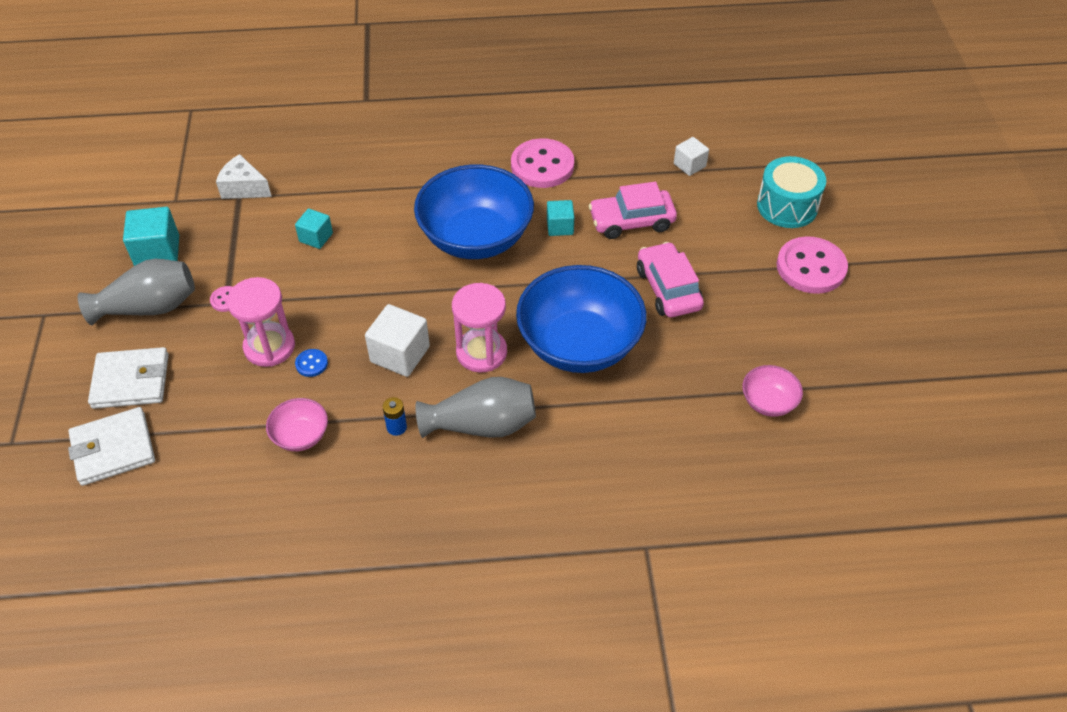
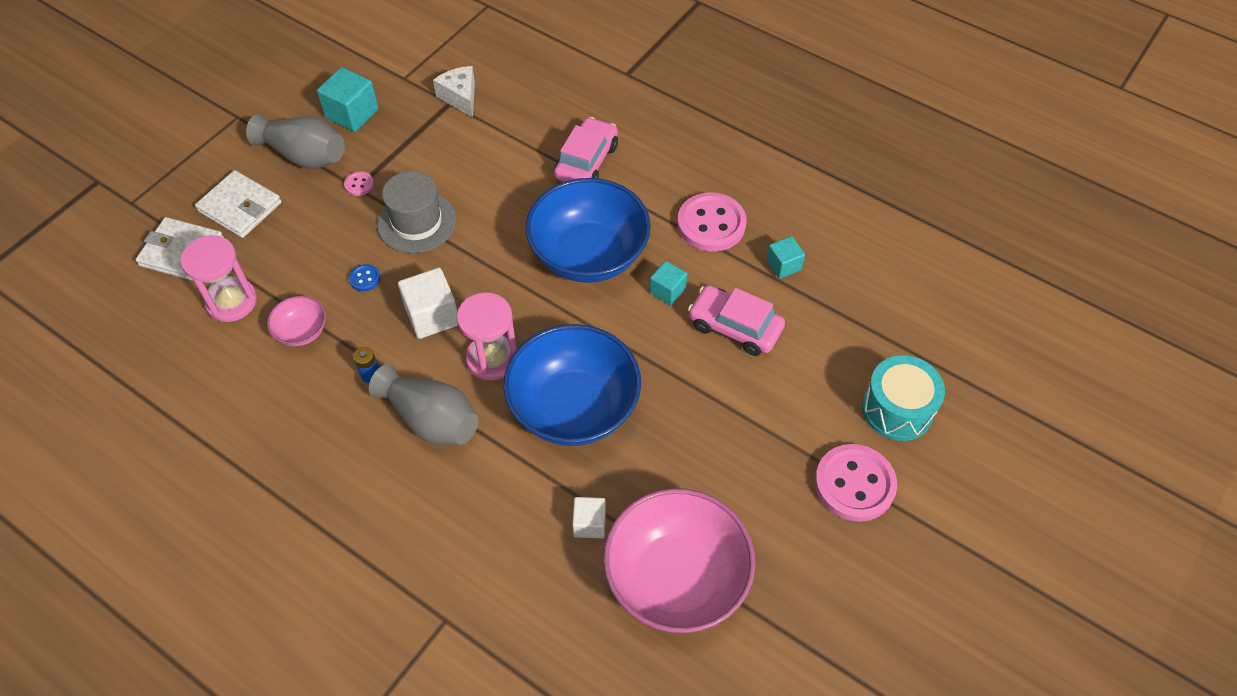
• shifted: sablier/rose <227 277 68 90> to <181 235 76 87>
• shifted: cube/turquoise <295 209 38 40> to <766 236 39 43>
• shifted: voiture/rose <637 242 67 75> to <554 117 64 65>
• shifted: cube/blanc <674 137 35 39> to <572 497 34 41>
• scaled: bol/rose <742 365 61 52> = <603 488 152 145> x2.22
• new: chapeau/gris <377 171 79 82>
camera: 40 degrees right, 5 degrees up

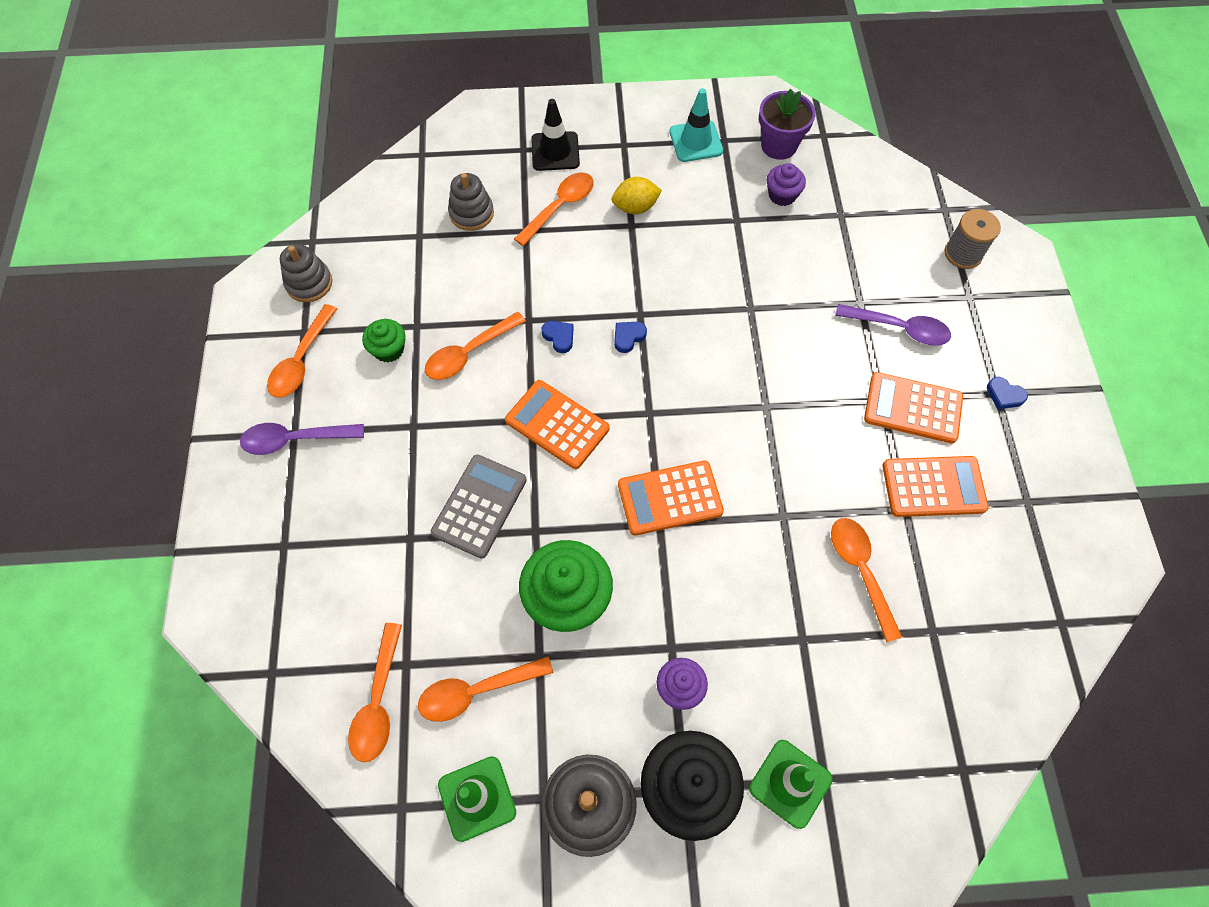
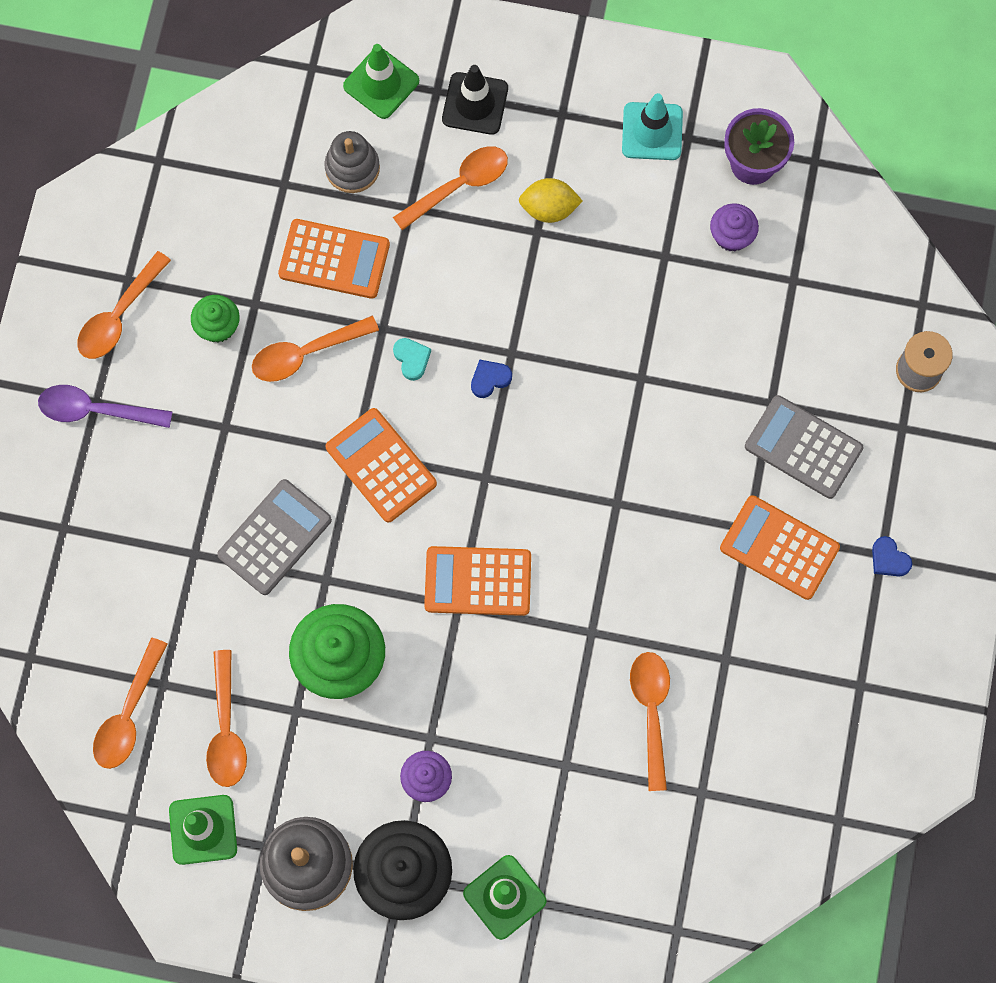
• gone: jouet à empiler/gris <280 244 52 58>
• rotated: cuillère/orange <418 656 135 66> = <206 650 41 137> 90 degrees counterclockwise
• repainted: cœur/bleu <542 321 32 32> to cœur/turquoise <393 338 38 43>
• swapped: cuillère/violet <835 304 116 42> to calculatrice/gris <745 395 118 104>
• shifted: calculatrice/orange <882 456 107 61> to <278 219 112 80>
• new: cône de chantier/vert <343 44 76 75>
camera: 15 degrees right, 10 degrees up

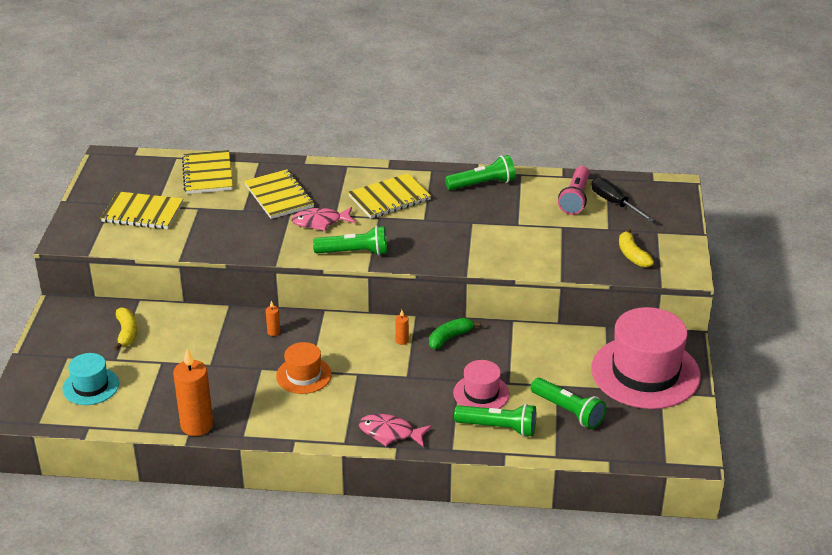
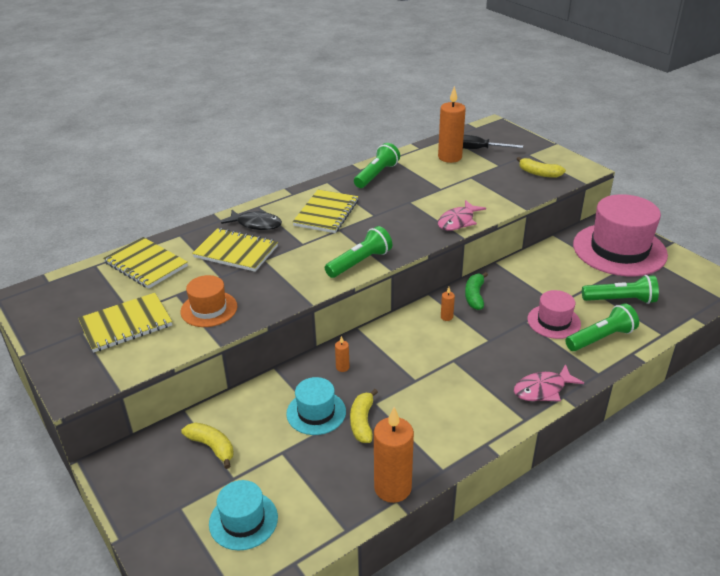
• shifted: chapeau/orange <276 342 56 52> to <181 275 56 52>
• shifted: poisson/rose <291 207 65 24> to <438 200 48 31>
• swapped: lampe de poche/rose <558 166 32 49> to bougie/orange <438 86 28 77>
• new: poisson/noir <221 210 61 20>
• new: chapeau/turquoise <286 377 60 58>
• new: banane/jaune <350 389 28 54>
camera: 40 degrees left, 0 degrees up

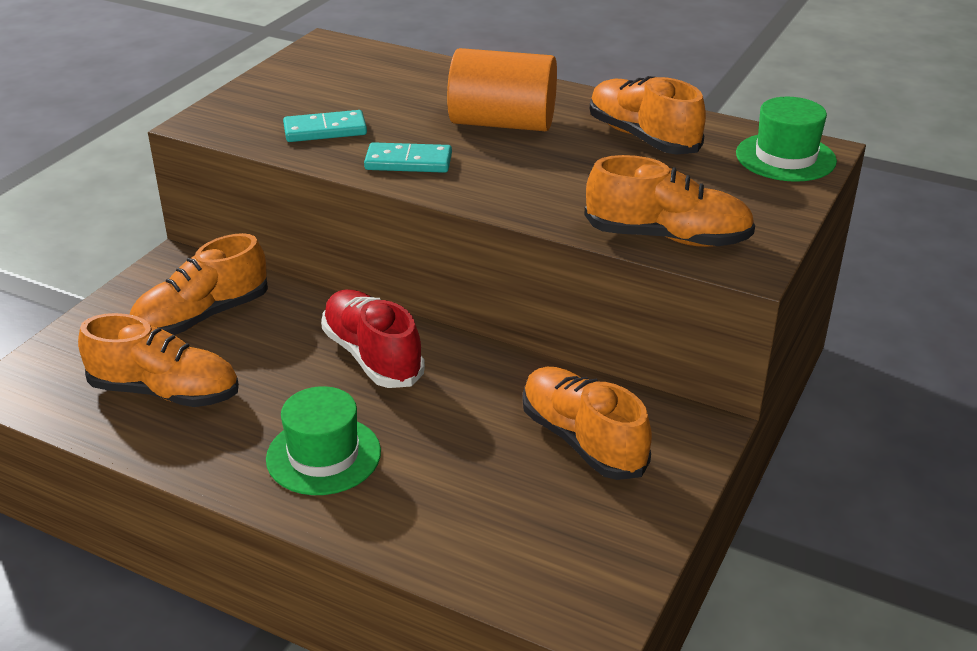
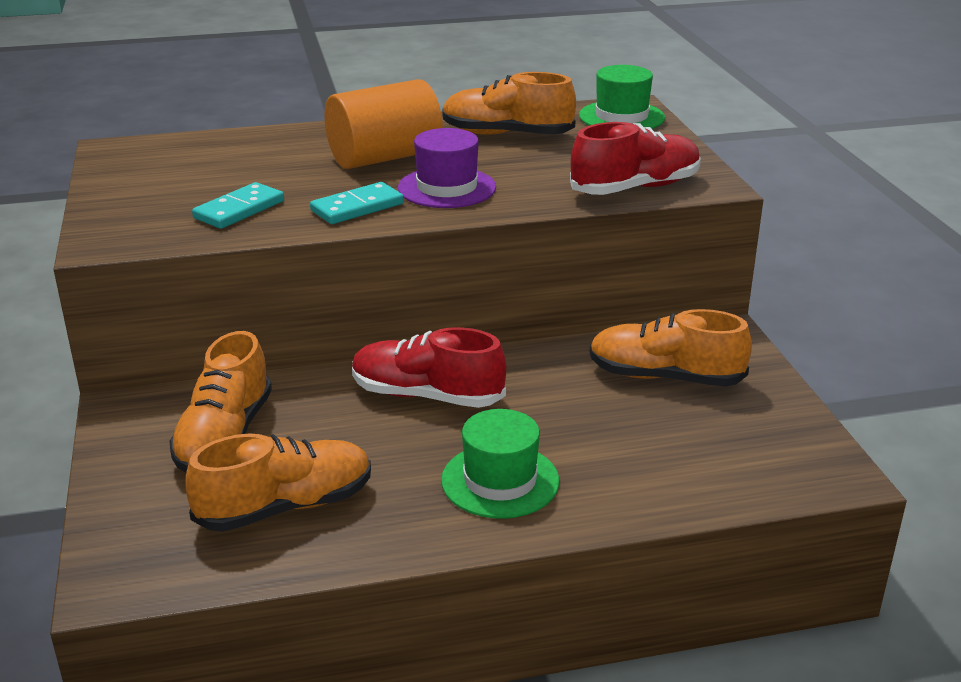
• repainted: chaussure/orange <584 155 171 92> to chaussure/rouge <570 122 131 73>
• new: chapeau/violet <398 128 98 80>
camera: 40 degrees left, 5 degrees down

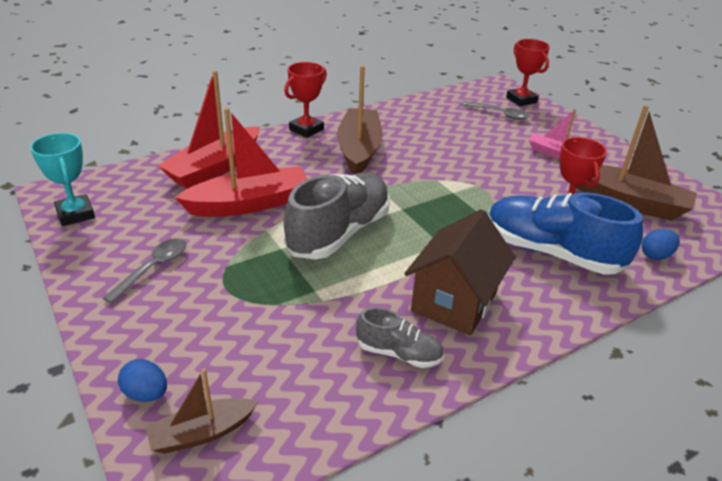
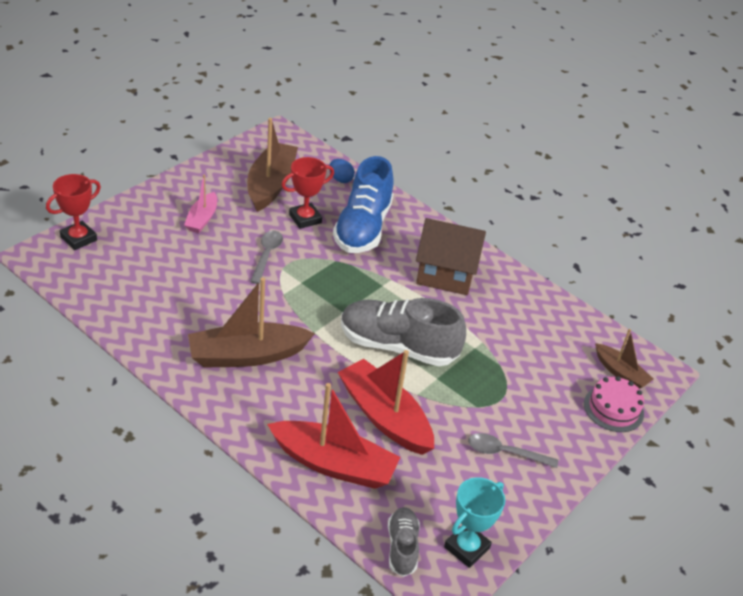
• swapped: œuf/bleu <118 359 49 43> to gâteau/rose <584 376 60 56>
• gone: trophée/rouge <284 62 43 76>
• shifted: chaussure/gris <356 307 88 61> to <388 507 32 70>
• shifted: cuillère/gris <461 101 69 19> to <250 231 33 53>
camera: 110 degrees left, 5 degrees up

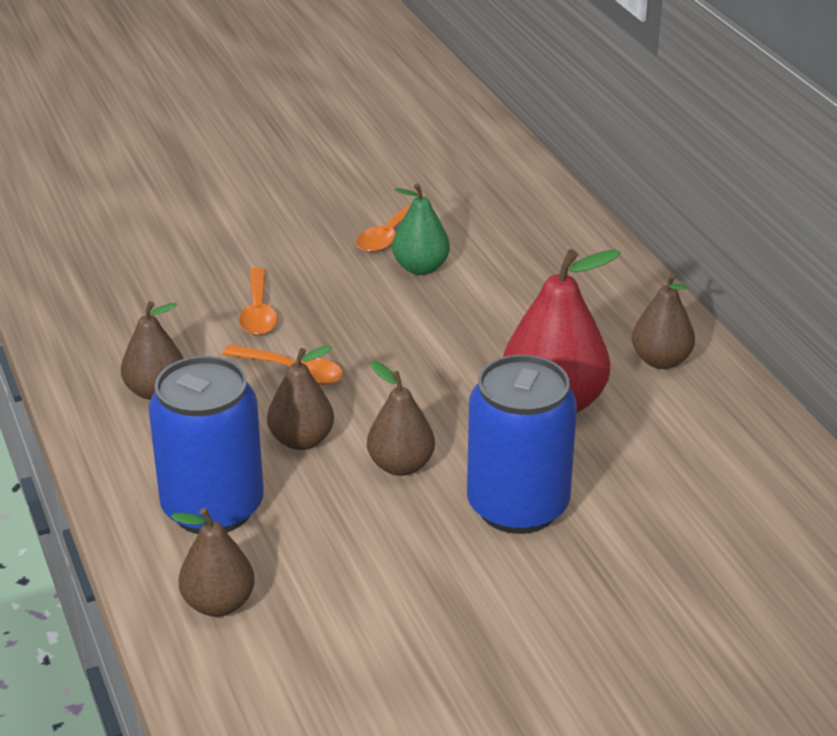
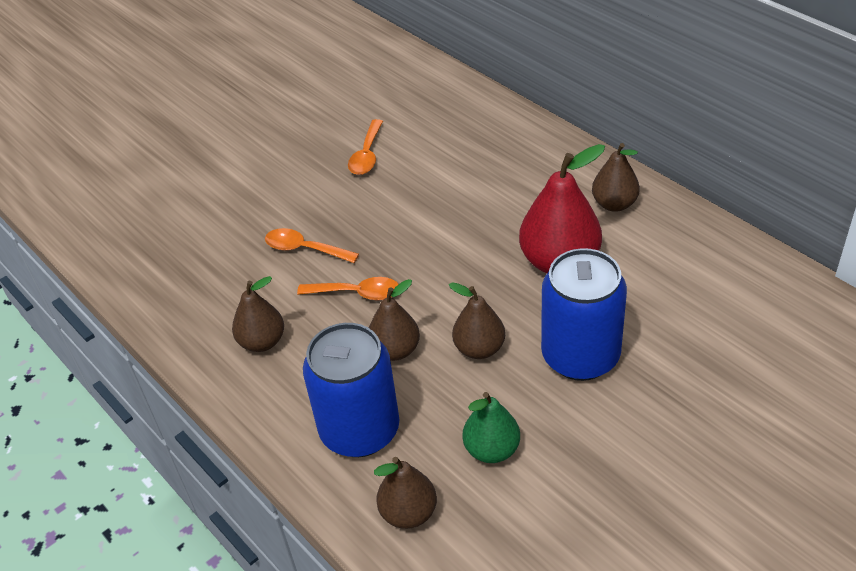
• rotated: cuillère/orange <239 267 39 68> = <265 228 94 35> 135 degrees clockwise
• shifted: poire/vert <392 183 58 92> to <463 392 57 71>
camera: 15 degrees left, 10 degrees up

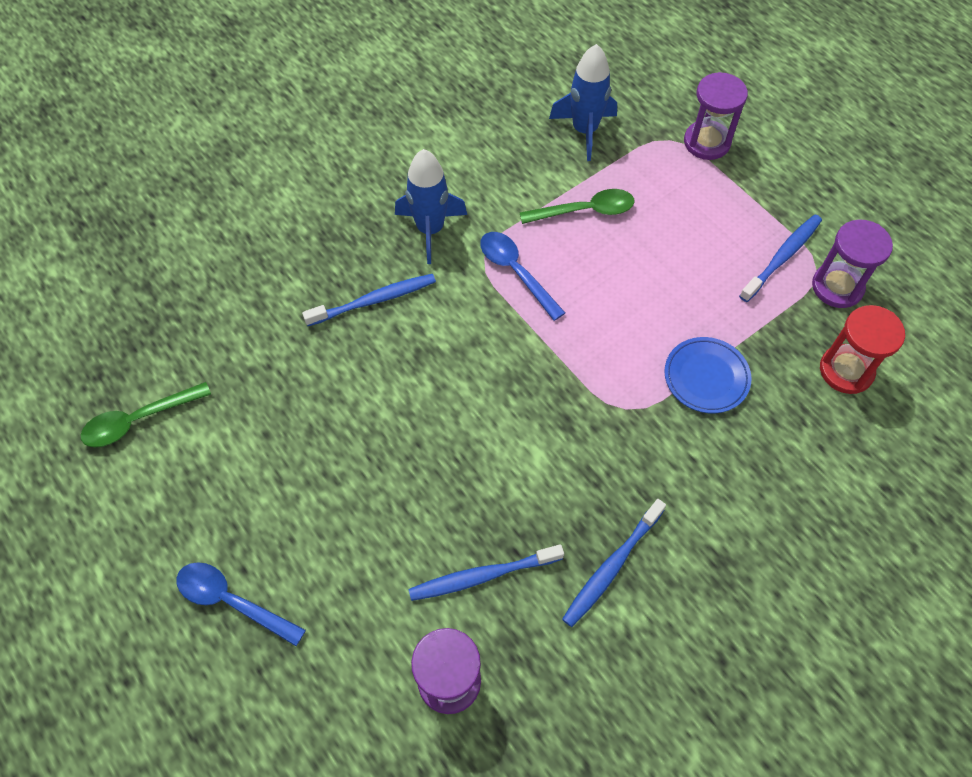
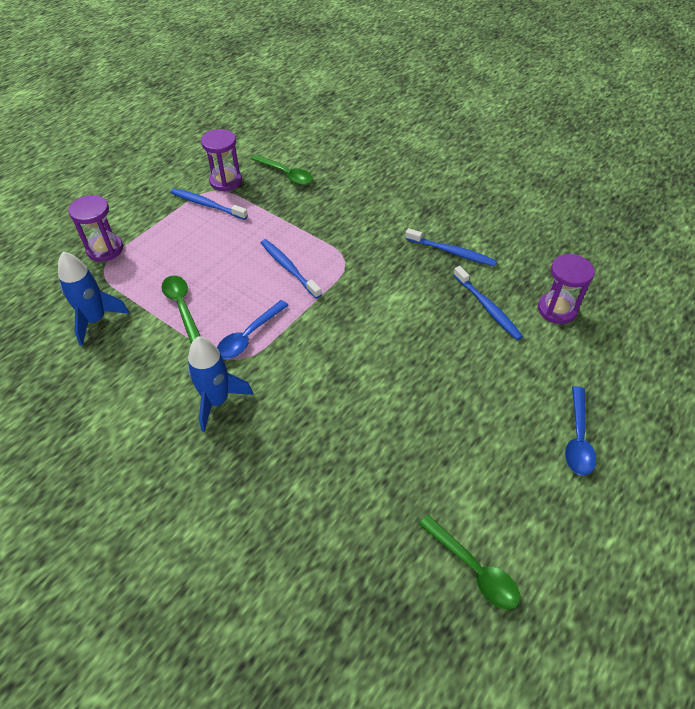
• shifted: brosse à dents/bleu <302 274 134 52> to <261 239 61 60>
• gone: assiette/bleu <664 337 88 76>
• swapped: sablier/rouge <820 305 85 89> to cuillère/vert <251 154 62 31>
camera: 105 degrees left, 10 degrees down

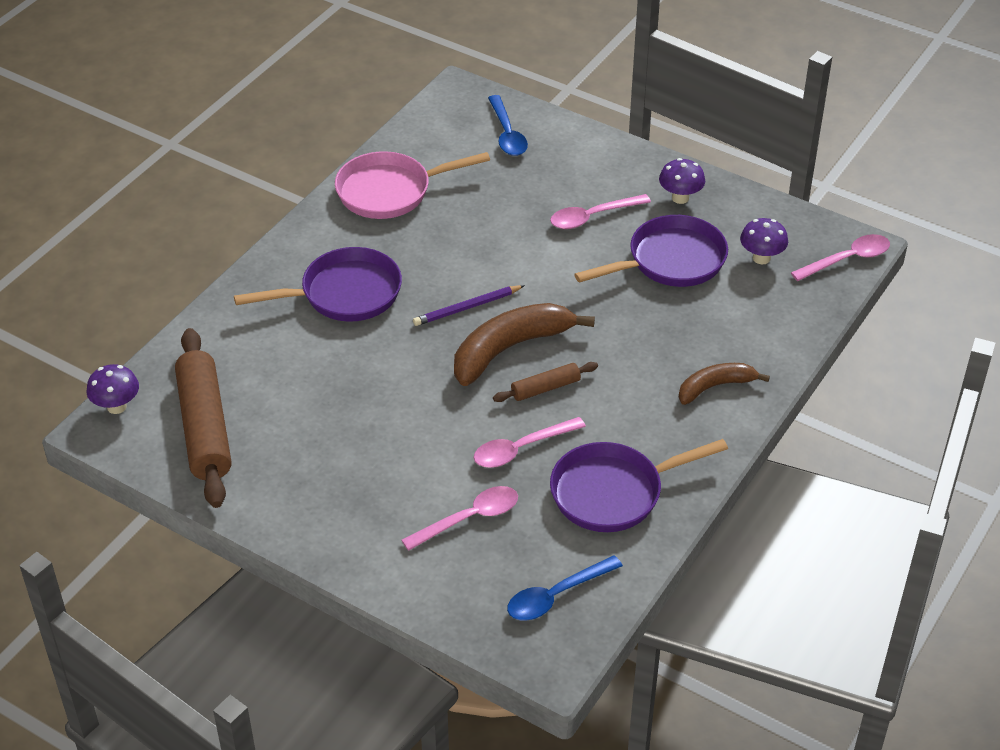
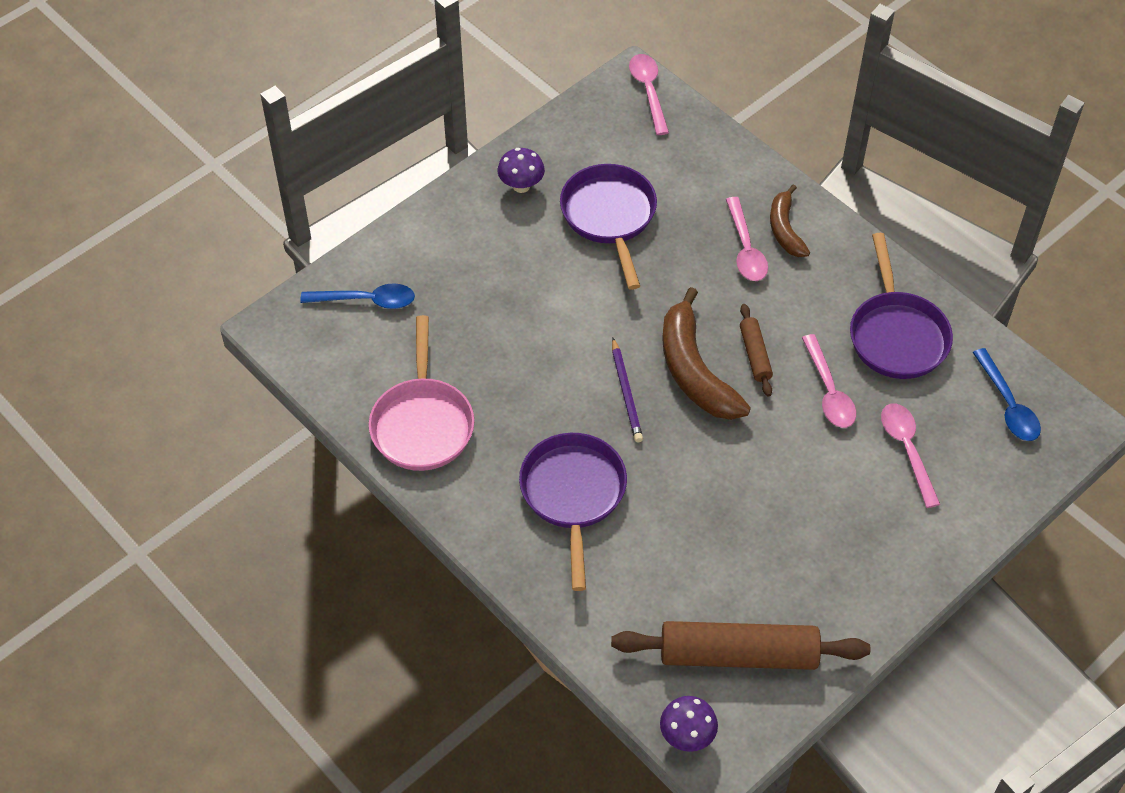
• shifted: cuillère/rose <550 194 101 35> to <726 197 42 84>
• gone: champignon/violet <740 218 48 46>
camera: 75 degrees left, 10 degrees up

